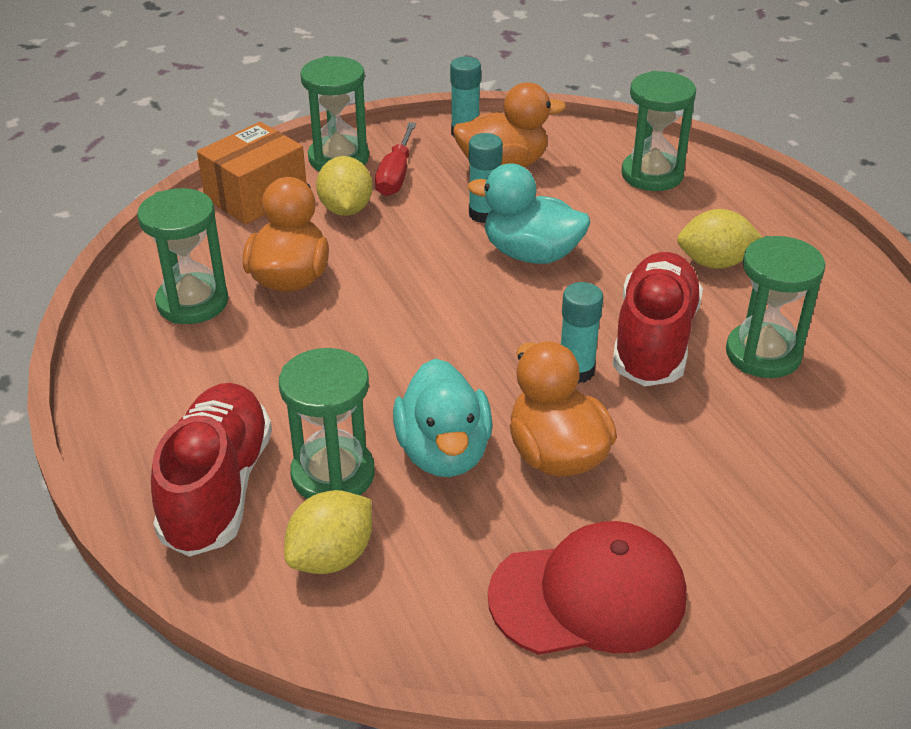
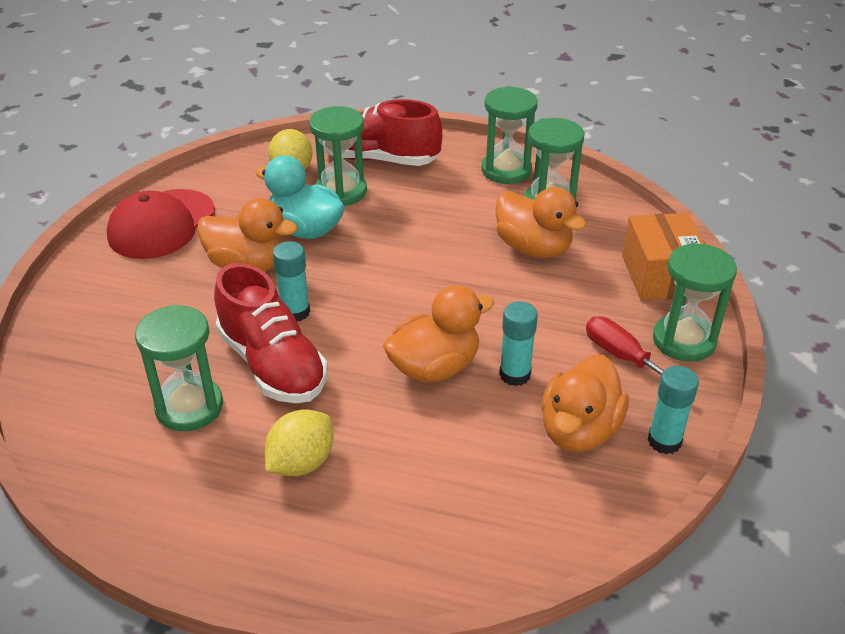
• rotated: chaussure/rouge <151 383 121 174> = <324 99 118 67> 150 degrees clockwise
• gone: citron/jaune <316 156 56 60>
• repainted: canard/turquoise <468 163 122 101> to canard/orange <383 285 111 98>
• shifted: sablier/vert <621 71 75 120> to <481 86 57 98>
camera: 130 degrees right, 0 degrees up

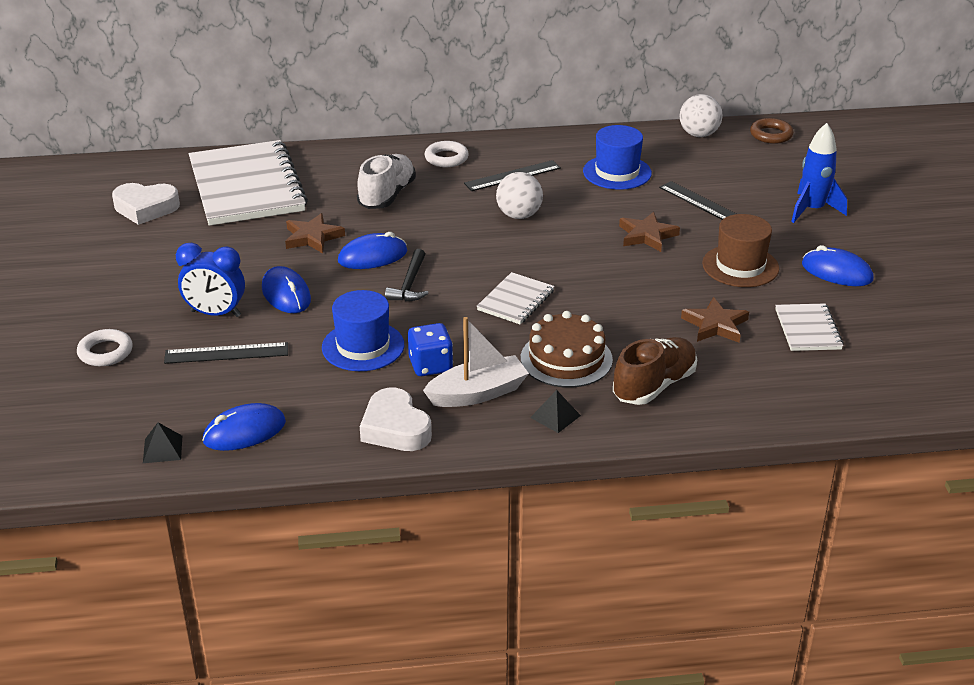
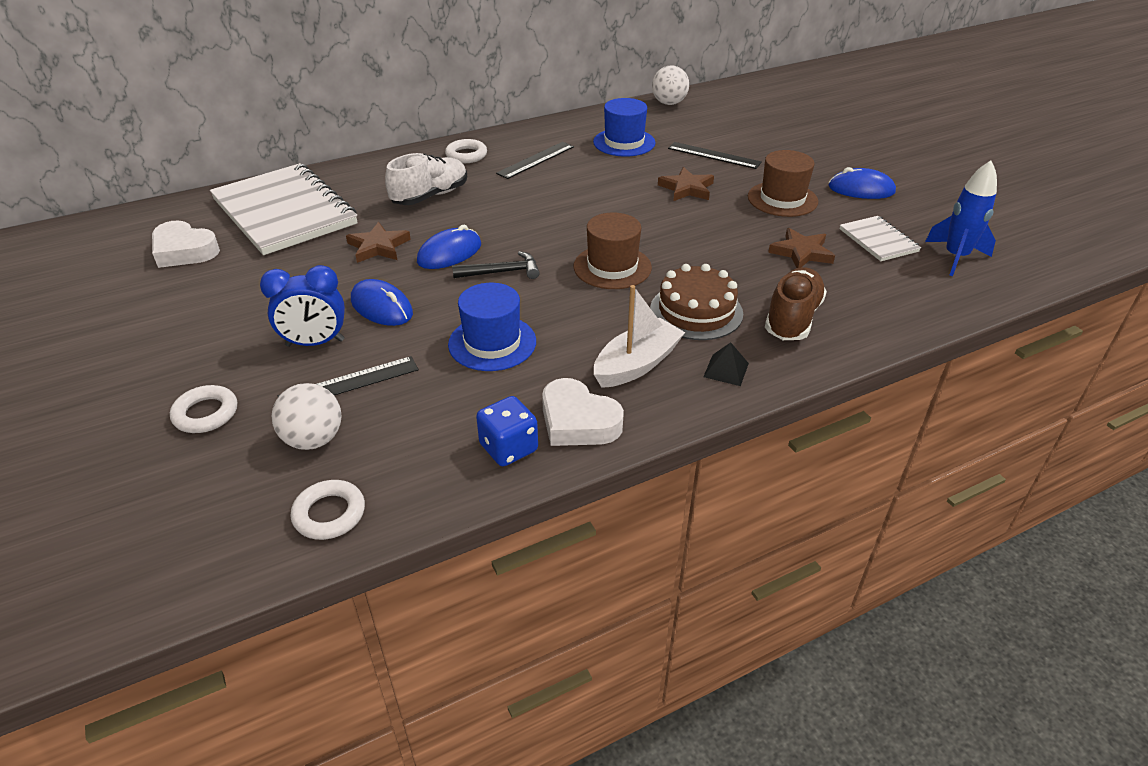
• rotated: cœur/blanc <112 183 68 42> = <152 220 68 48> 45 degrees clockwise
• swapped: pyramide/noir <143 422 39 41> to anneau/blanc <291 480 74 60>
• gone: souris/bleu <203 403 83 48>
• rotated: chaussure/blanc <357 154 59 55> = <385 153 82 52> 45 degrees clockwise
• rotated: marteau/noir <385 249 44 52> = <452 251 88 28> 90 degrees counterclockwise
• shifted: dé/bleu <408 323 45 53> to <476 396 62 70>
• swapped: carnet/blanc <477 272 78 52> to chapeau/marron <574 213 78 76>
• shifted: balle/blanc <496 172 47 47> to <271 383 71 67>
• gone: anneau/marron <750 118 44 26>
• shifted: fusée/bleu <791 123 56 100> to <925 161 72 115>
camera: 20 degrees left, 5 degrees up

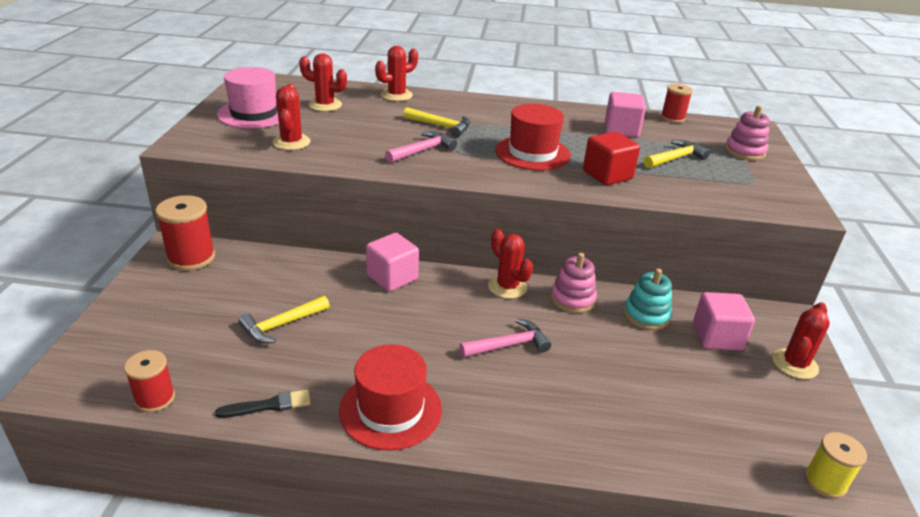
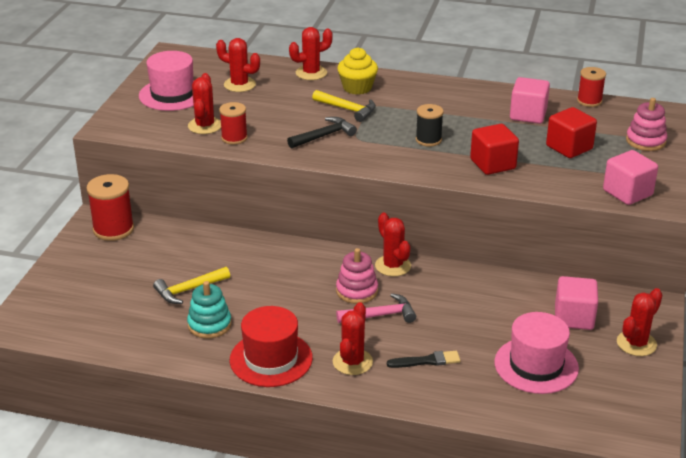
• shifted: bobine/rouge <124 350 51 62> to <219 102 29 43>
• shifted: pinceau/noir <215 389 96 29> to <387 351 73 17>
• shifted: cube/rose <366 233 53 59> to <603 150 55 55>
• repainted: marteau/rose <385 131 72 32> to marteau/noir <287 117 70 32>
• swapped: chapeau/rouge <495 104 76 67> to bobine/noir <416 104 28 43>
• shifted: jouet à empiler/rose <550 253 47 60> to <336 248 42 56>
• shifted: jouet à empiler/turquoise <624 269 48 61> to <187 281 45 58>
• swapped: marteau/jaune <643 140 67 28> to cube/rouge <546 107 51 51>
• gone: bobine/jaune <805 432 62 67>
• new: cactus/rouge <333 302 40 73>
• new: muffin/jaune <337 48 41 47>
• new: chapeau/rose <494 312 85 82>
camera: 10 degrees right, 0 degrees up

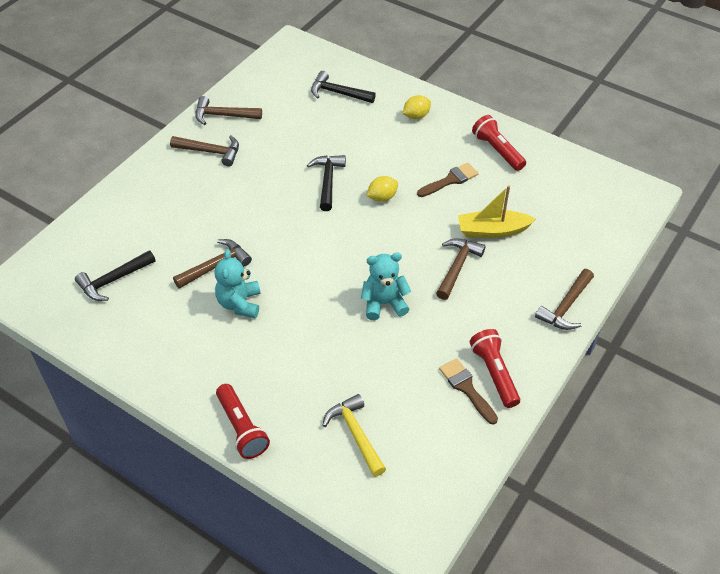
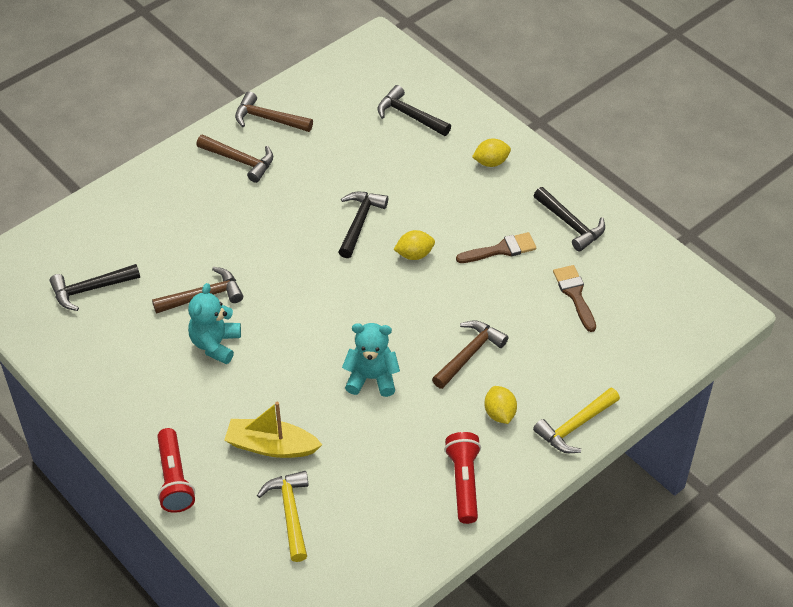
• shifted: pinceau/marron <439 358 59 66> to <553 265 43 67>
• shifted: bateau/jaune <458 185 78 53> to <224 402 98 56>
• swapped: lampe de poche/rouge <472 115 54 56> to marteau/noir <533 187 72 65>
• repainted: marteau/marron <535 269 59 61> to marteau/jaune <533 387 87 66>
• new: citron/jaune <484 386 33 38>
camera: 15 degrees right, 0 degrees up

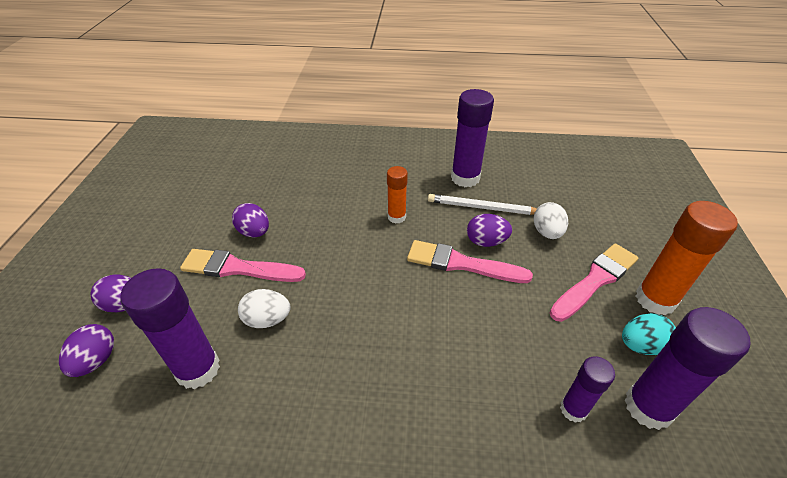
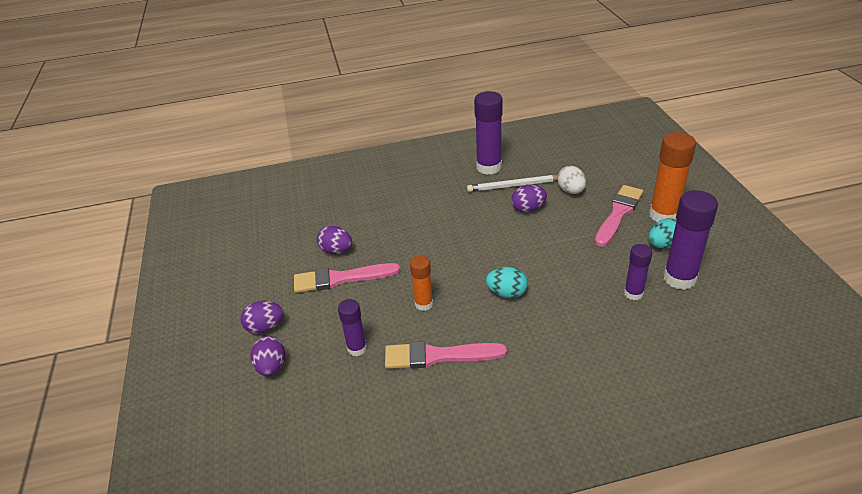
• scaled: bâton de colle/violet <121 268 99 121> = <338 299 29 57> x0.58
• gone: œuf/blanc <238 289 53 39>
• shifted: bâton de colle/orange <387 166 21 57> to <410 256 23 55>
• shifted: pinceau/rose <407 240 126 43> to <385 341 122 28>
• new: œuf/turquoise <486 267 42 31>
camera: 15 degrees left, 5 degrees down

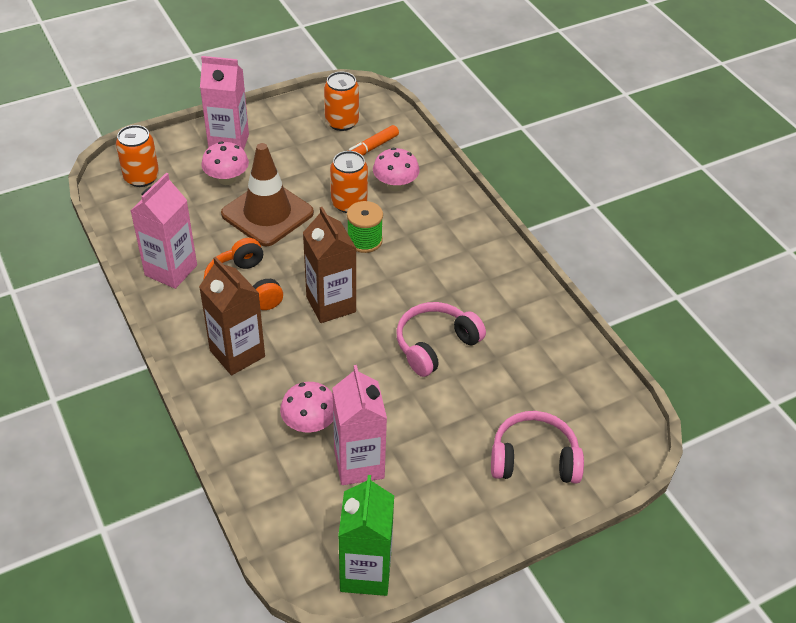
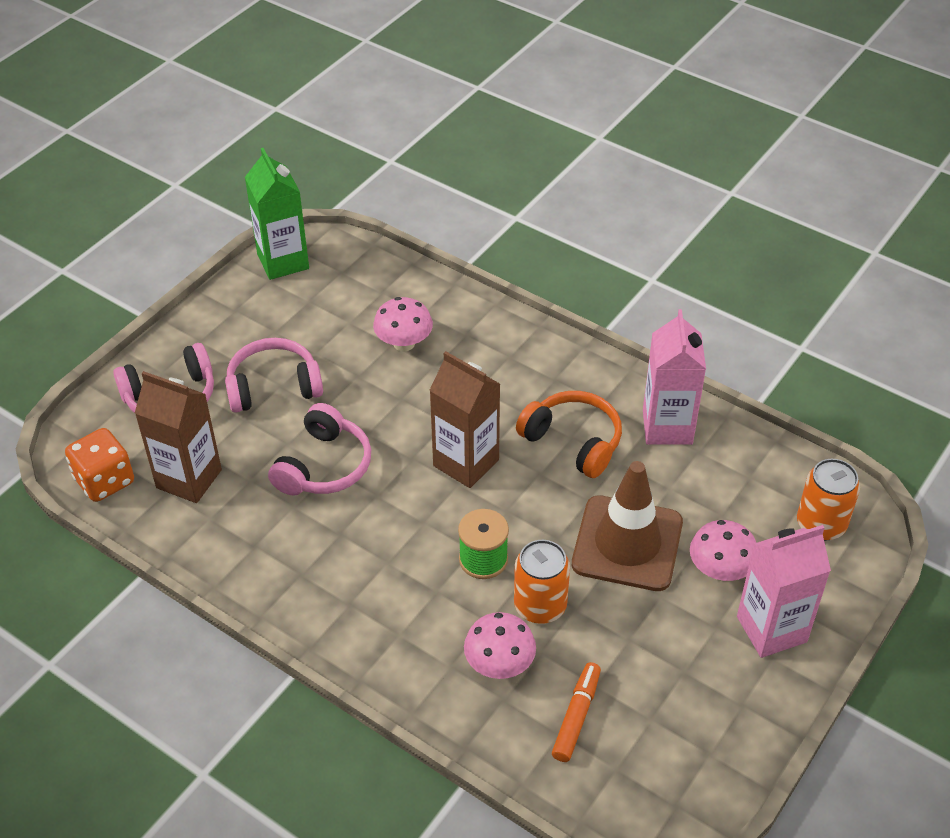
• shifted: brique de lait/marron <199 257 66 118> to <135 371 87 132>
• gone: canette/orange <324 72 35 59>
• gone: brique de lait/rose <332 365 55 120>
• new: dé/orange <65 428 69 74>
• new: casque audio/rose <225 338 98 75>
camera: 155 degrees right, 0 degrees up

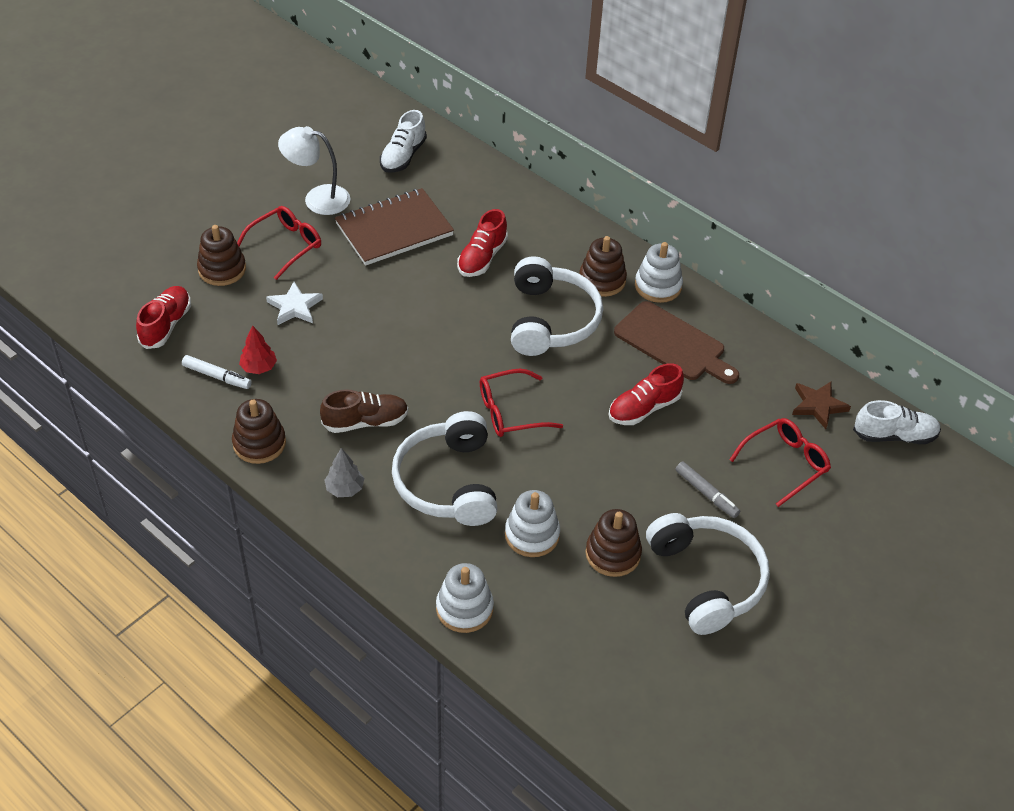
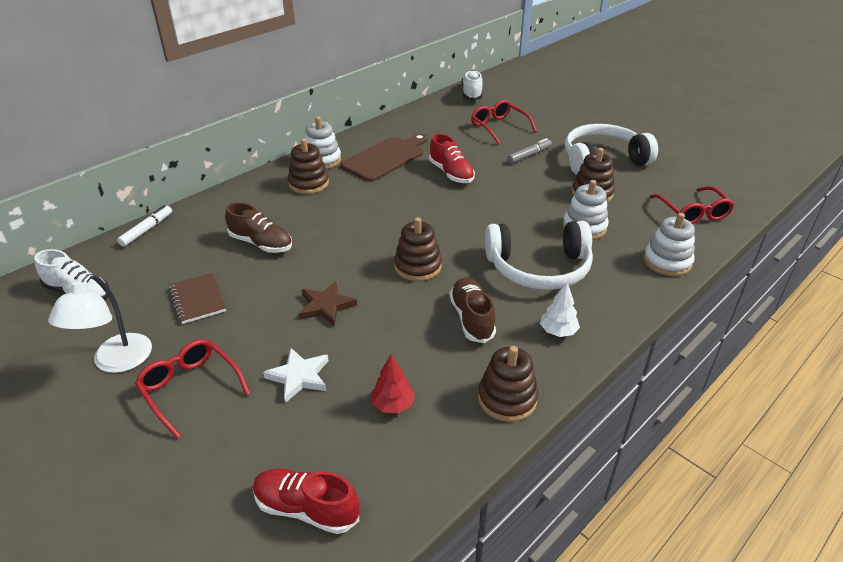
• shifted: feutre/blanc <182 355 70 34> to <117 205 55 42>
• shifted: jouet à empiler/marron <197 225 49 61> to <394 217 48 64>
• repainted: arbre/gris <324 448 40 49> to arbre/blanc <540 282 40 55>
• scaled: carnet/marron <335 188 119 78> = <169 273 57 51> x0.56
• repainted: chaussure/rouge <457 209 51 68> to chaussure/marron <225 202 67 51>
• shifted: lunettes/rouge <480 369 83 68> to <649 186 85 38>
• gone: casque audio/blanc <511 256 92 100>
• shifted: étoile/marron <792 381 59 48> to <299 282 58 44>
camera: 85 degrees left, 10 degrees down

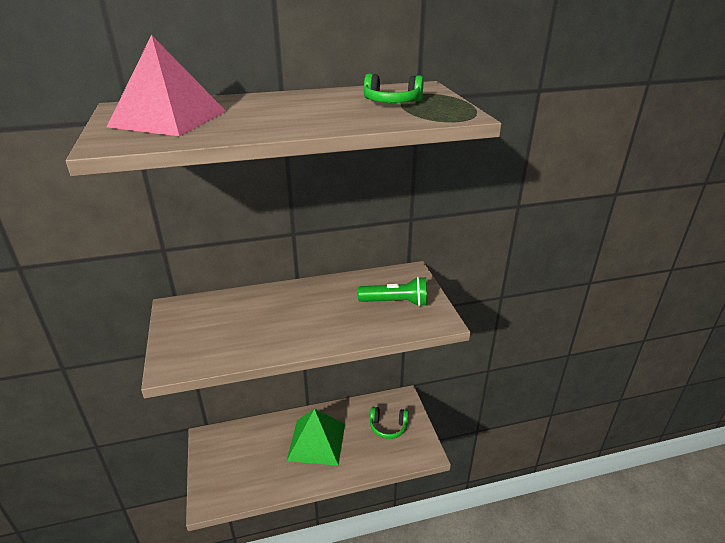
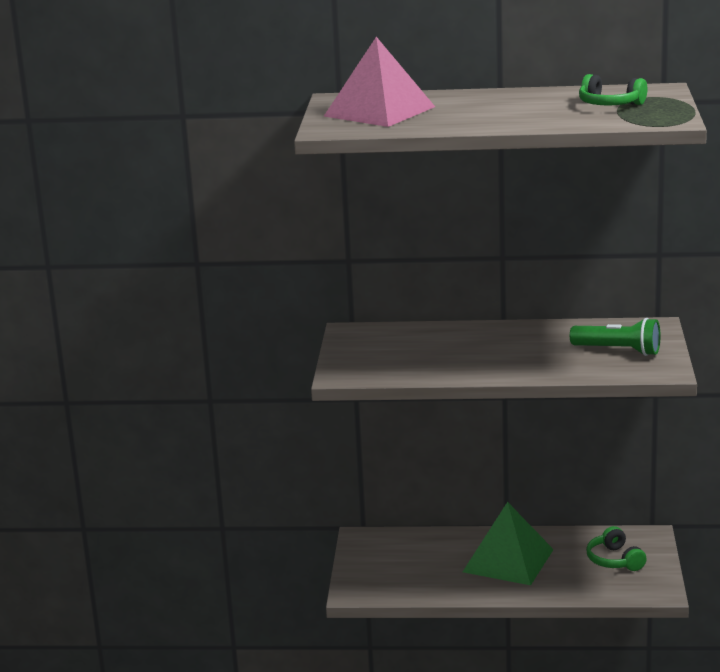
• rotated: casque audio/vert <370 407 38 32> = <586 526 61 45> 45 degrees clockwise
camera: 20 degrees right, 10 degrees down

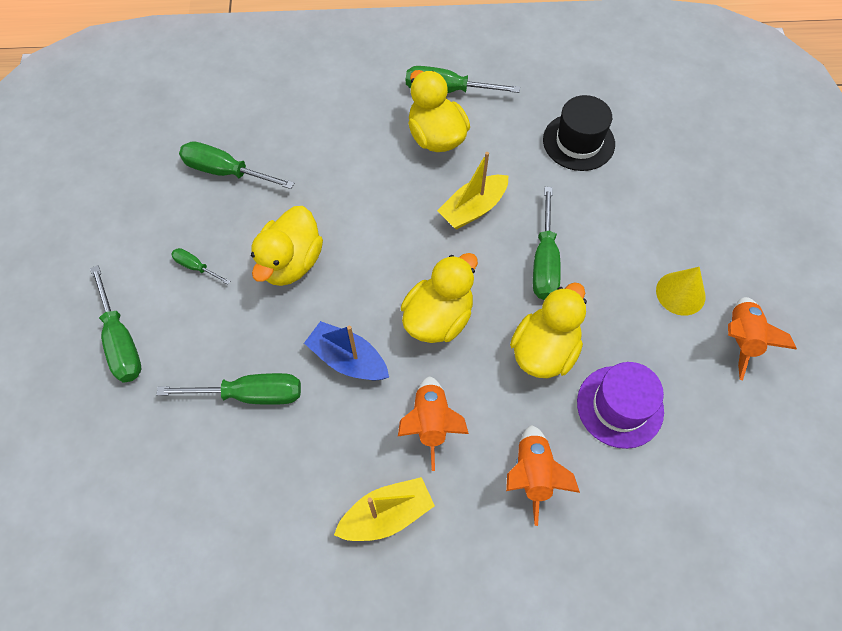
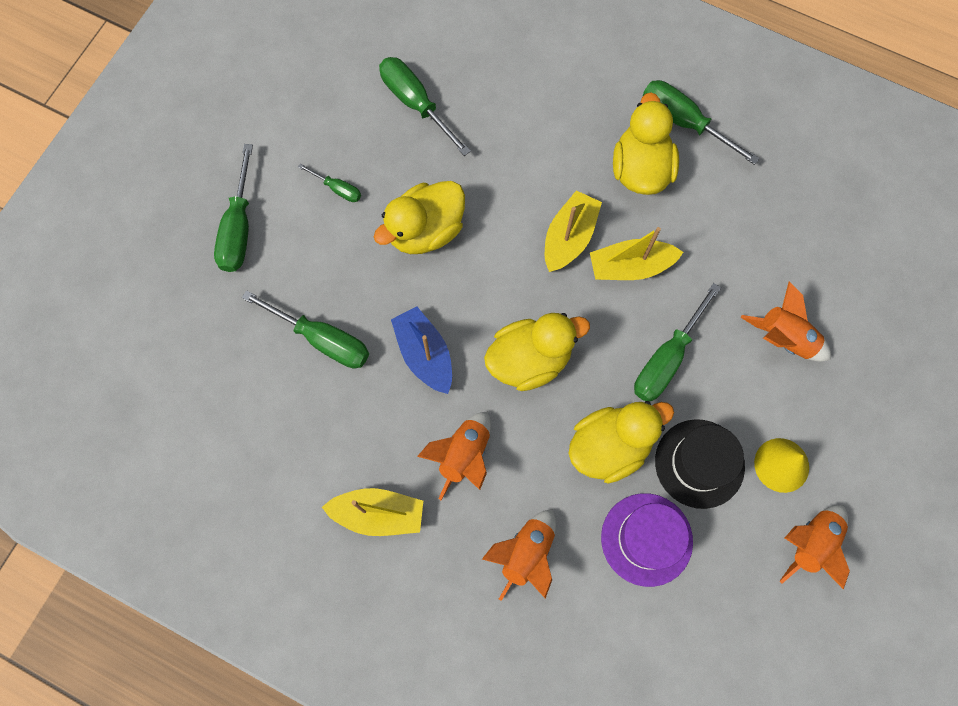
• rotated: tournevis/vert <171 248 59 36> = <298 164 63 38> 150 degrees clockwise
• shifted: chapeau/noir <543 95 72 76> to <655 419 90 90>
• new: bateau/jaune <545 190 57 82>
• new: fusée/orange <741 282 90 80>
camera: 30 degrees right, 10 degrees up

